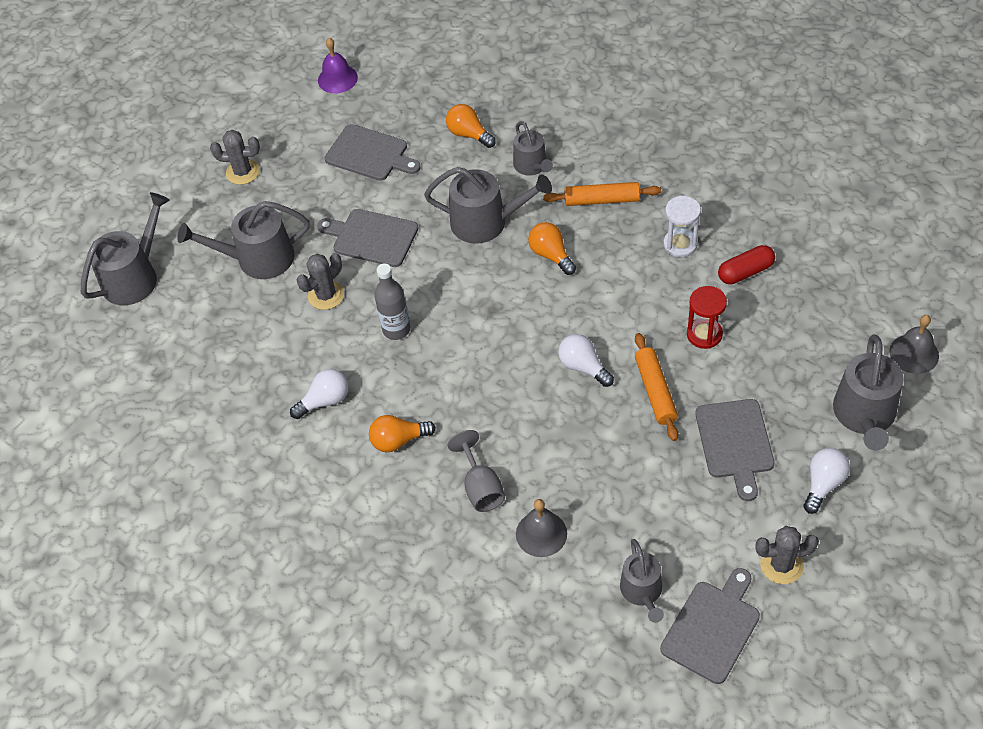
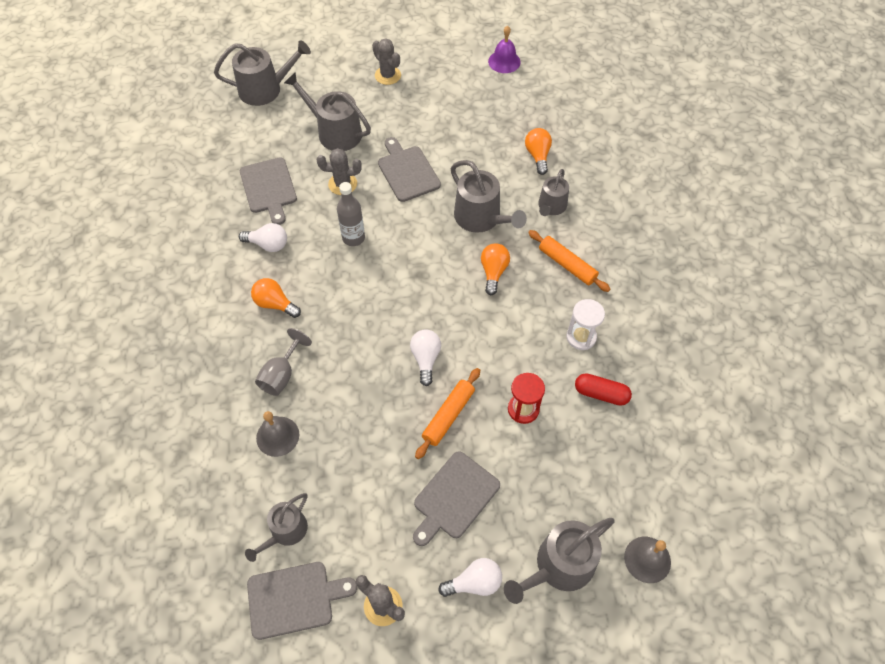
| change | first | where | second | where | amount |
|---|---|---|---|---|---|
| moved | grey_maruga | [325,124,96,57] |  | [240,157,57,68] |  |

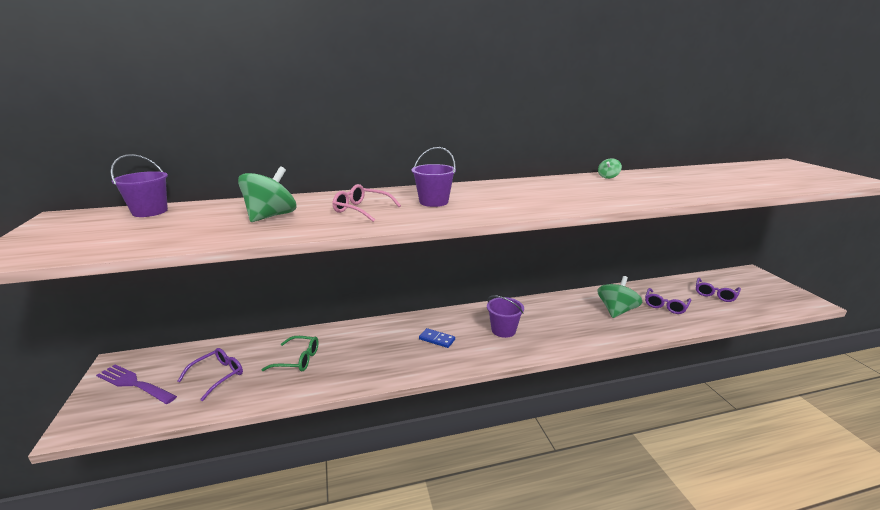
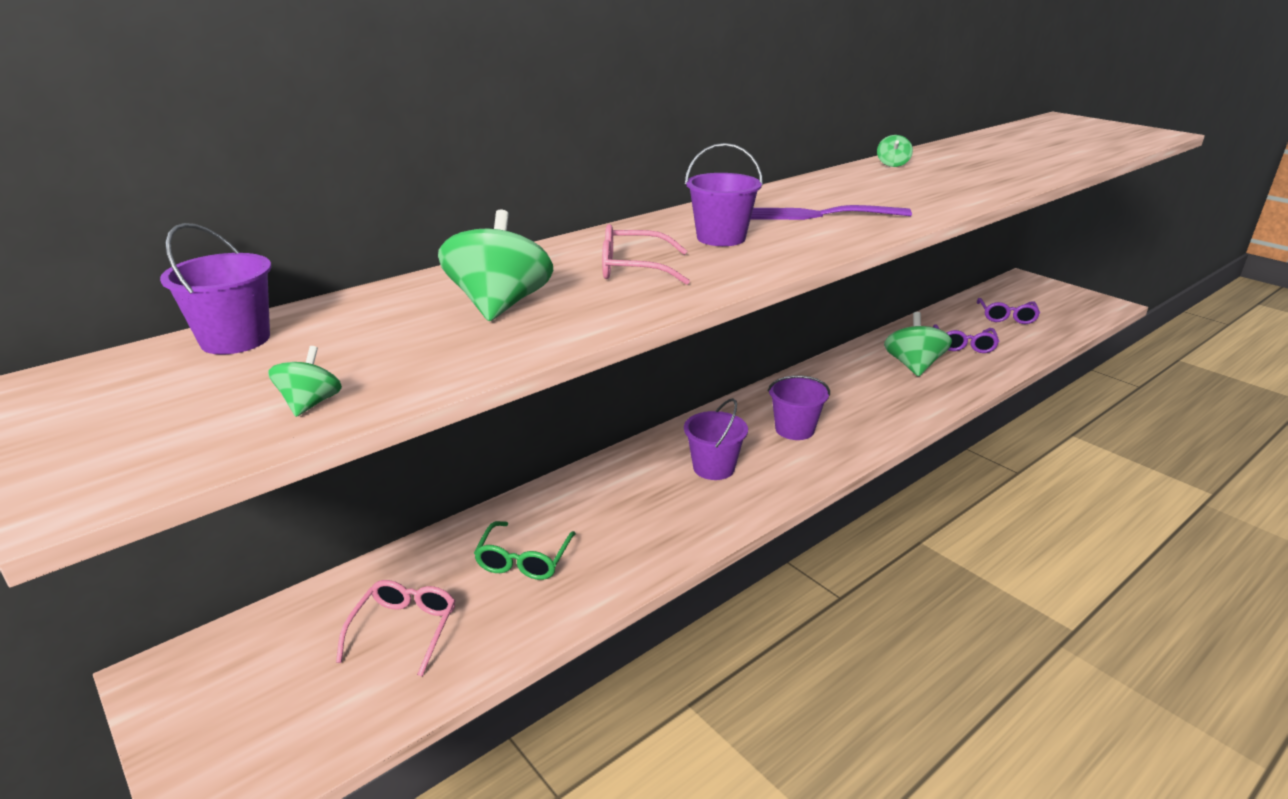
| change | first | where | second | where | amount |
|---|---|---|---|---|---|
| added |  |  | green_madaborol | [268,346,74,71] |  |
| recoloured | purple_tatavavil | [178,348,65,53] | pink_tatavavil | [336,580,119,96] |  |
| turned | green_tatavavil | [261,336,58,35] |  | [474,521,102,59] | 120 degrees clockwise |
| replaced | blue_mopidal | [419,328,36,20] | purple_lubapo | [684,398,64,82] |  |
| moved | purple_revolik | [96,364,81,40] |  | [751,205,161,15] |  |

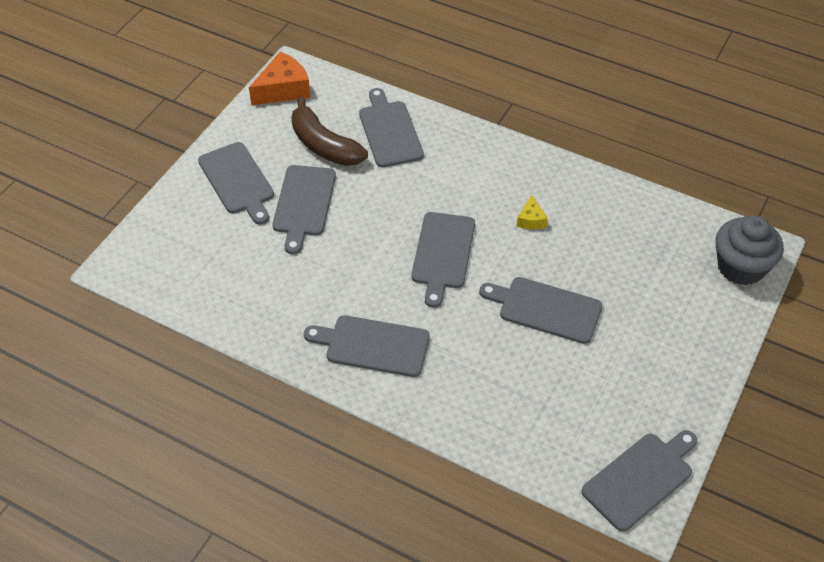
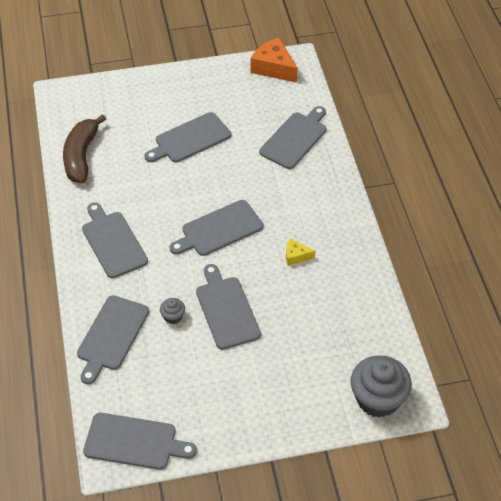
| change | first | where | second | where | amount |
|---|---|---|---|---|---|
| moved | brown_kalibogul | [291,97,77,69] |  | [63,114,43,69] |  |
| moved | grey_maruga | [198,142,76,83] |  | [77,295,72,90] |  |
| added |  |  | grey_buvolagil | [160,298,25,26] |  |
| turned | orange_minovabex | [249,52,62,53] |  | [251,38,46,45] | 150 degrees counterclockwise |
| turned | yellow_minovabex | [517,195,31,34] |  | [286,238,29,28] | 45 degrees clockwise |

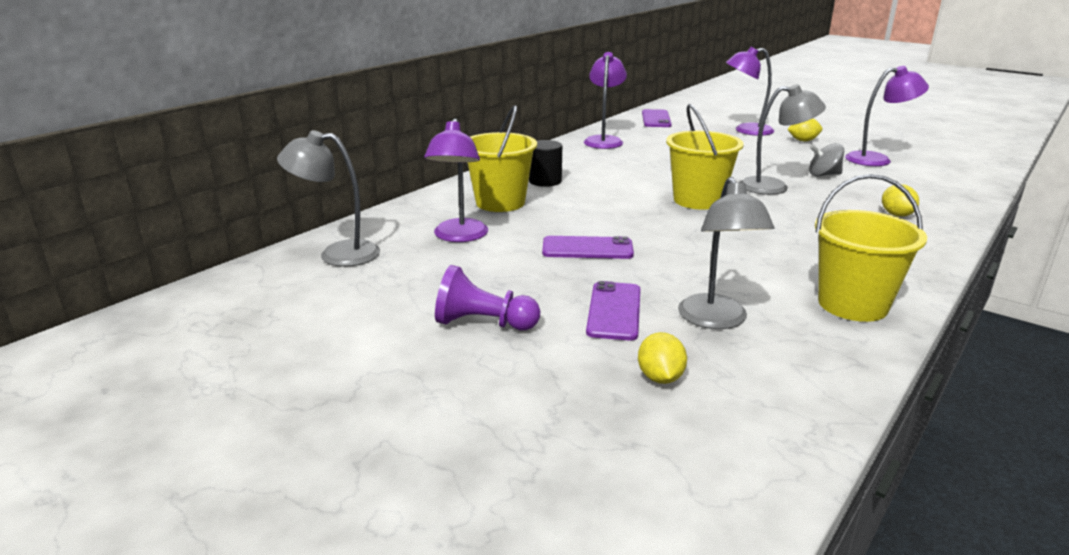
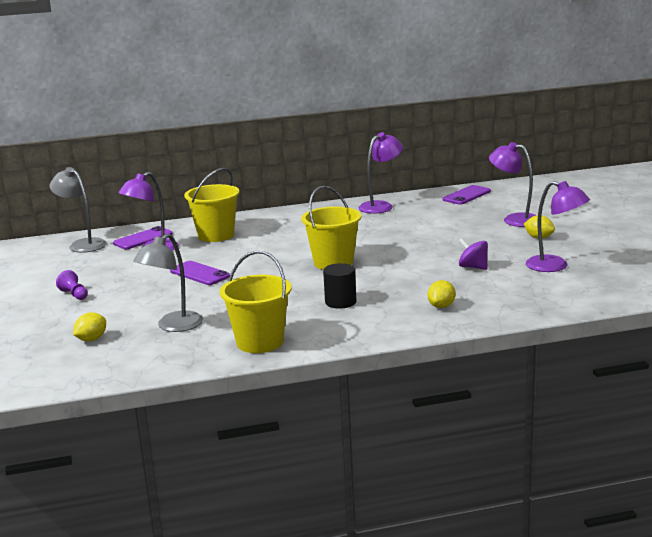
| change | first | where | second | where | amount |
|---|---|---|---|---|---|
| resized | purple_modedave | [435,265,105,65] |  | [56,270,32,30] | x0.64 |
| moved | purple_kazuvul | [586,281,54,60] |  | [113,226,60,23] |  |
| moved | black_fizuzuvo | [529,140,33,47] |  | [323,263,33,45] |  |
| recoloured | grey_madaborol | [809,143,35,33] | purple_madaborol | [459,238,29,32] |  |
| removed | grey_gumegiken | [740,84,86,111] |  |  |  |

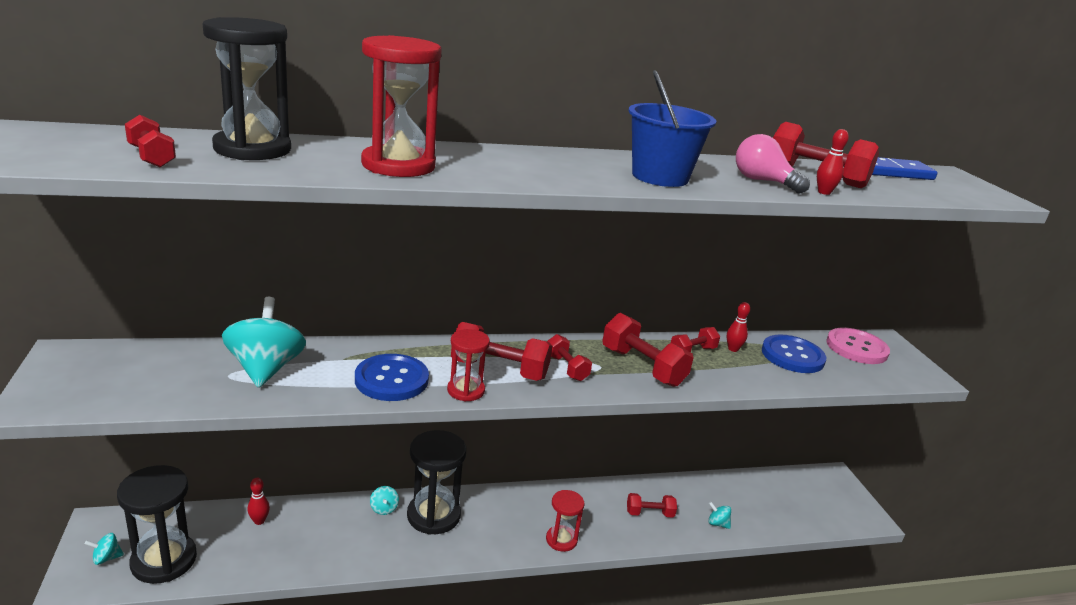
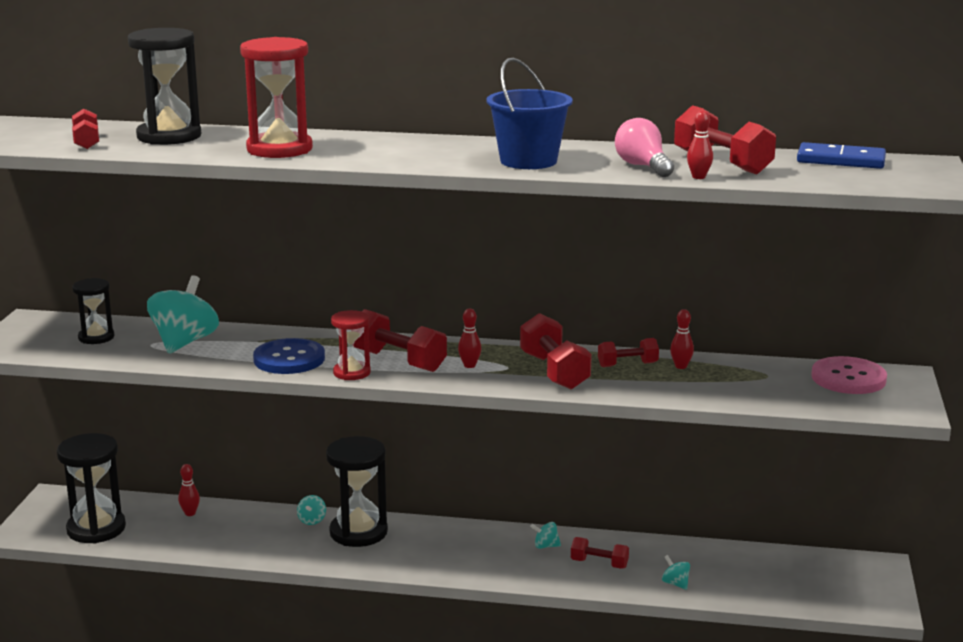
| change | first | where | second | where | amount |
|---|---|---|---|---|---|
| added |  |  | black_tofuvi | [72,278,42,66] |  |
| replaced | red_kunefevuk | [547,334,45,47] | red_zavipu | [458,309,23,59] |  |
| moved | turquoise_madaborol | [85,533,39,32] |  | [530,522,31,27] |  |
| removed | red_tofuvi | [546,490,38,62] |  |  |  |
| removed | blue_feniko | [762,335,64,38] |  |  |  |

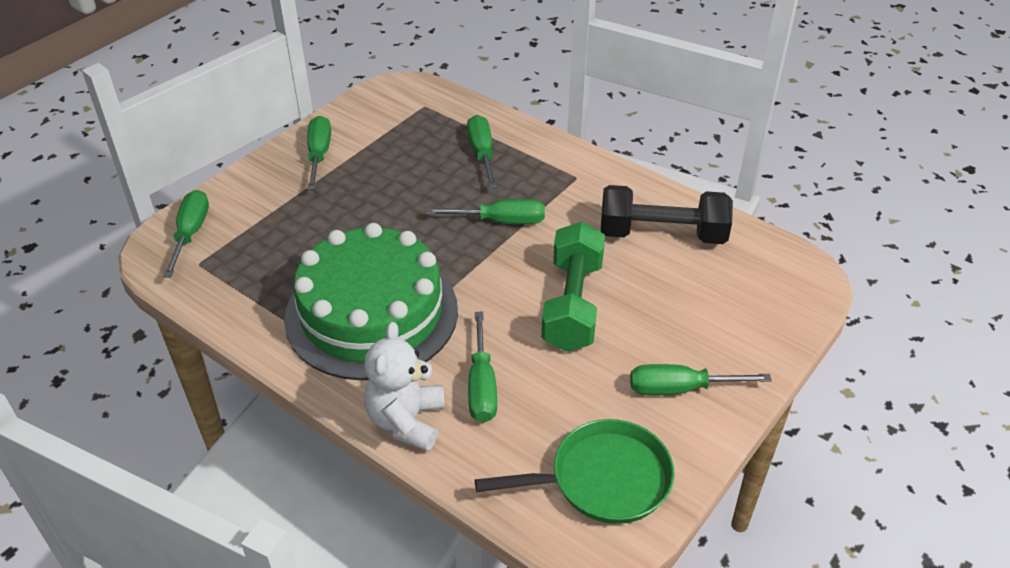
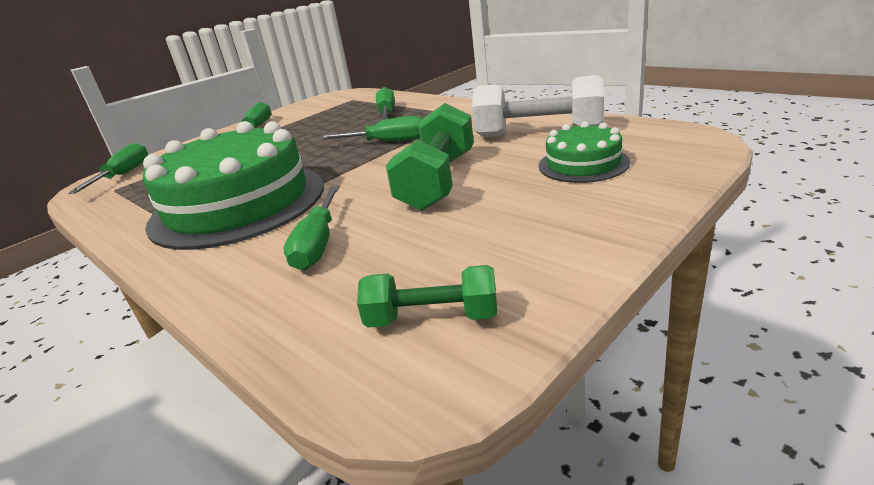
| change | first | where | second | where | amount |
|---|---|---|---|---|---|
| replaced | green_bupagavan | [475,419,200,105] | green_kunefevuk | [357,265,140,62] |  |
| recoloured | black_kunefevuk | [601,185,132,59] | white_kunefevuk | [472,75,132,62] |  |
| added |  |  | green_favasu | [538,121,92,62] |  |
| removed | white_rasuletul | [364,322,81,129] |  |  |  |
| removed | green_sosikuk | [630,364,142,31] |  |  |  |

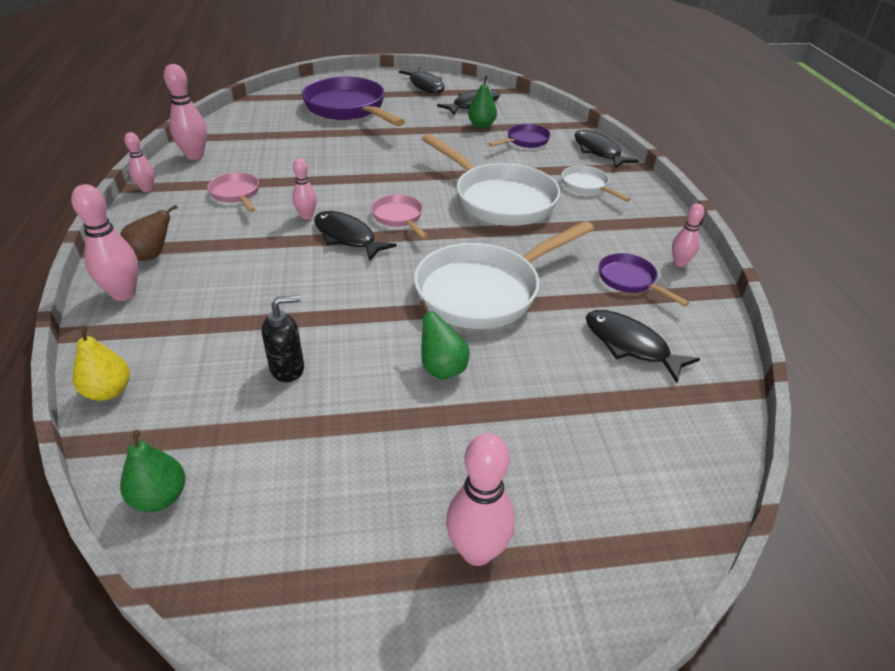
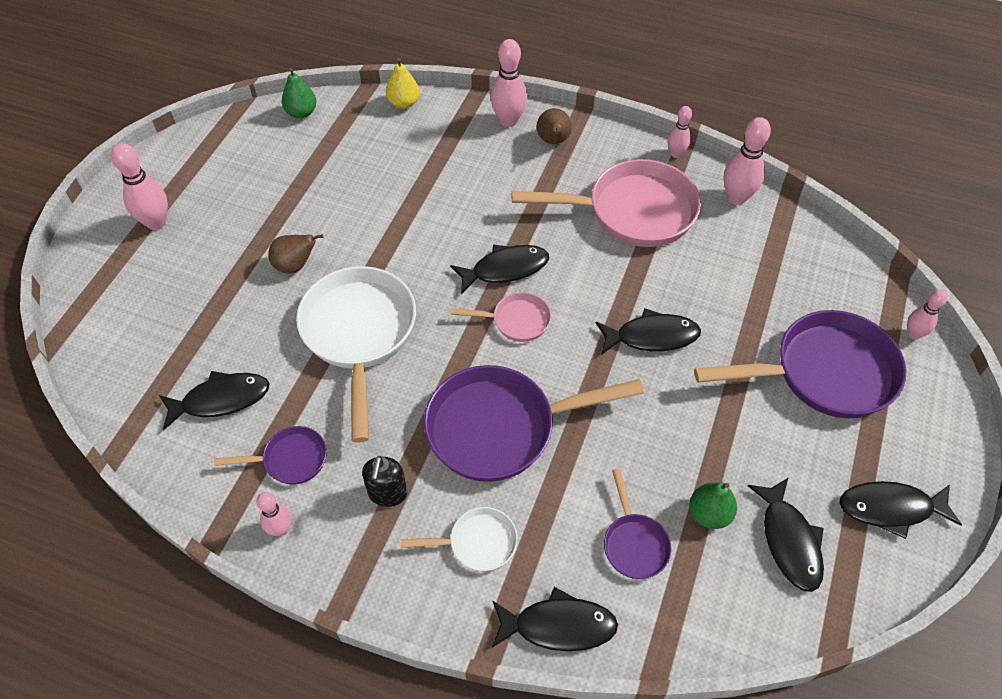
| change | first | where | second | where | amount |
|---|---|---|---|---|---|
| recoloured | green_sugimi | [420,300,50,80] | brown_sugimi | [268,234,55,40] |  |
| moved | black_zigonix | [262,295,42,87] |  | [362,456,45,51] |  |
| recoloured | white_bupagavan | [422,134,138,92] | purple_bupagavan | [424,365,220,117] |  |
| resized | pink_bupagavan | [207,172,52,40] |  | [512,159,189,88] | x2.05 |
| added |  |  | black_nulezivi | [596,308,105,47] |  |
| moved | pink_zavipu | [292,158,25,61] |  | [907,290,40,49] |  |

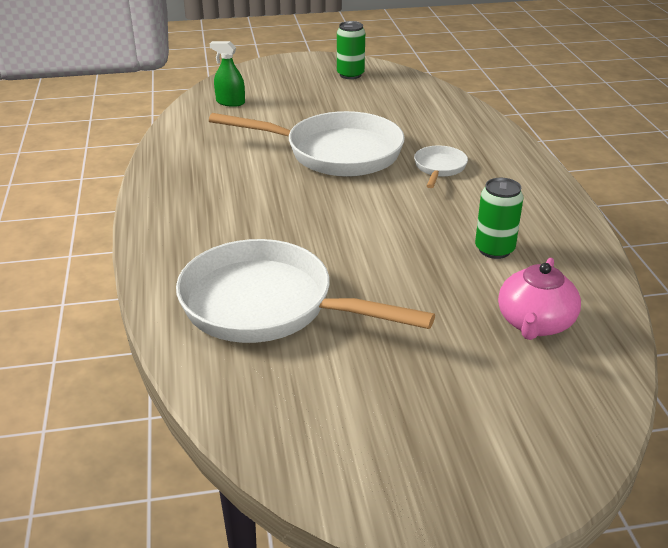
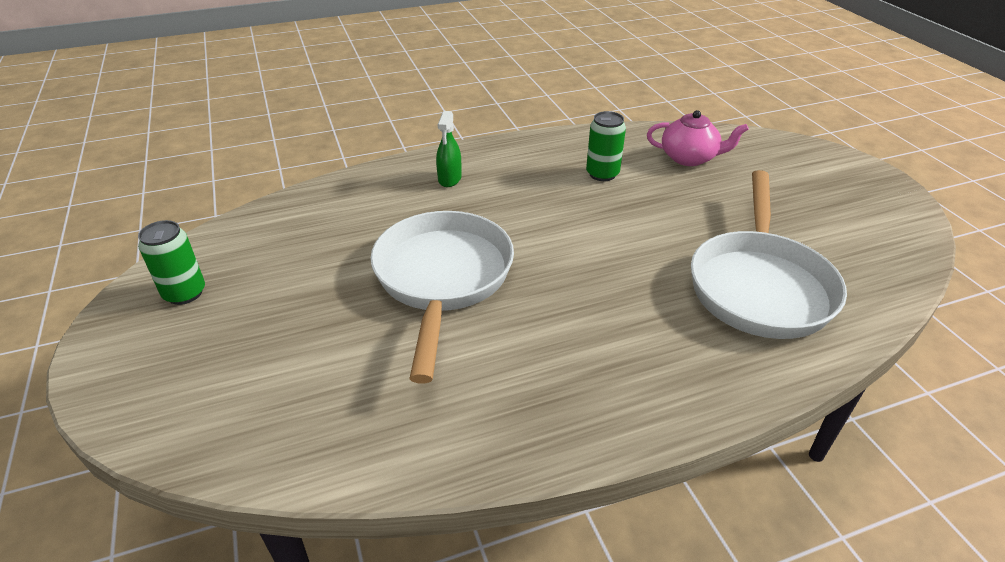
| change | first | where | second | where | amount |
|---|---|---|---|---|---|
| moved | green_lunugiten | [210,41,35,66] |  | [436,111,26,76] |  |
| removed | white_bupagavan | [414,146,54,42] |  |  |  |

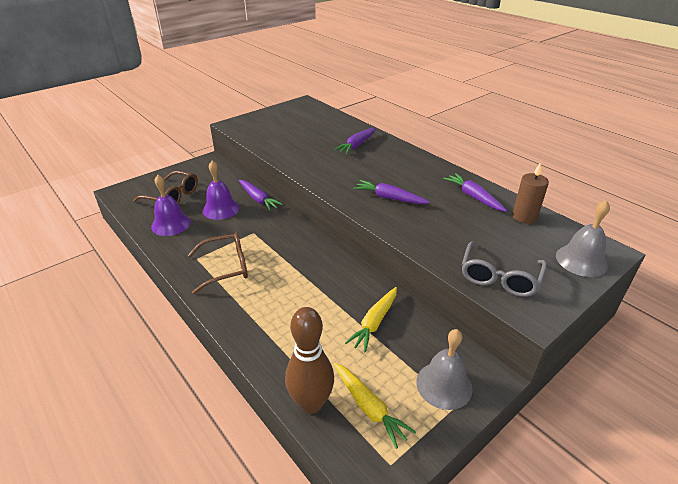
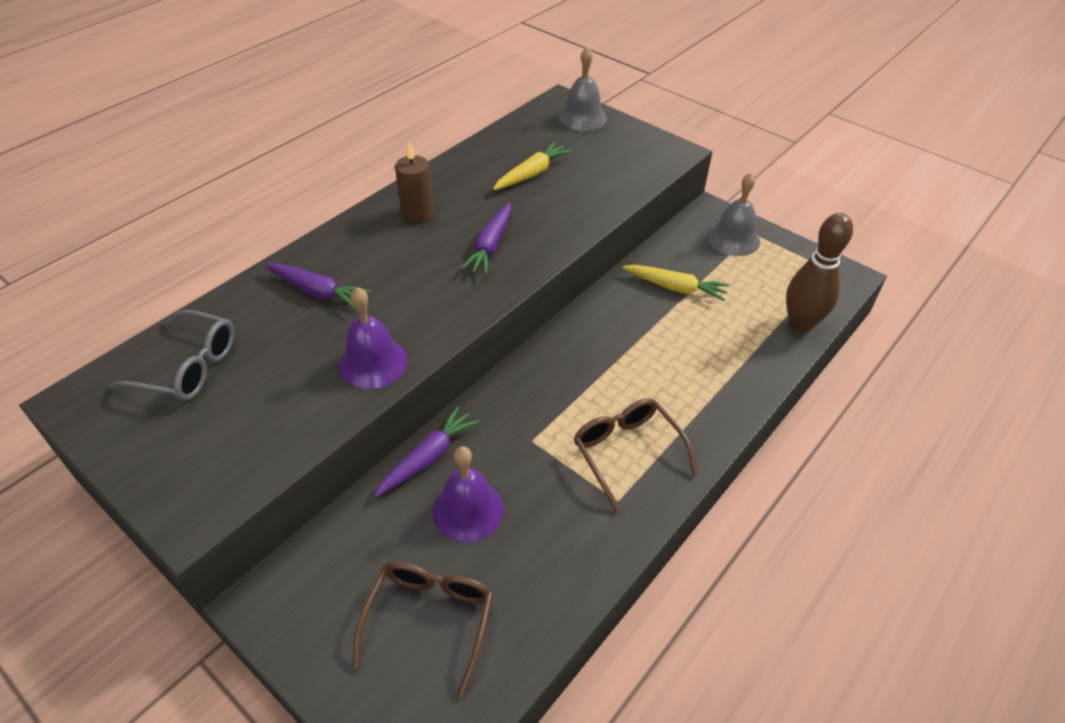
| change | first | where | second | where | amount |
|---|---|---|---|---|---|
| moved | grey_tatavavil | [462,241,85,56] |  | [109,310,125,91] |  |
| moved | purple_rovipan | [151,175,40,61] |  | [339,287,69,102] |  |
| moved | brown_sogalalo | [512,162,37,62] |  | [395,143,39,80] |  |
| moved | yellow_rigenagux | [334,363,82,86] |  | [493,142,79,48] |  |
| removed | purple_rigenagux | [443,173,64,39] |  |  |  |

